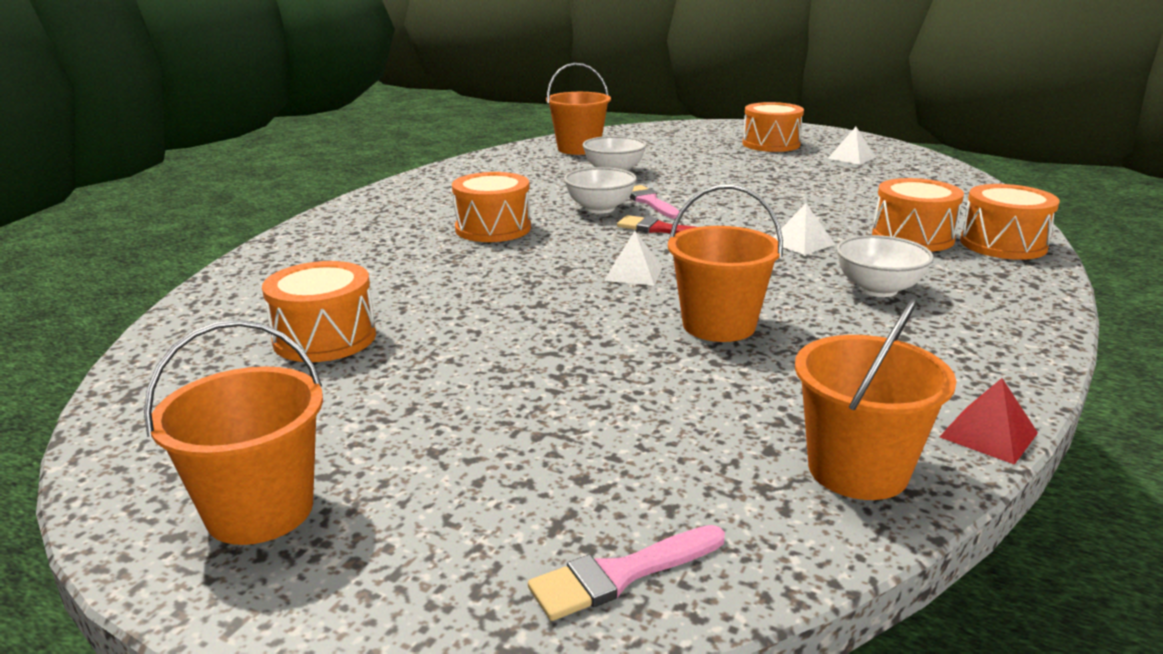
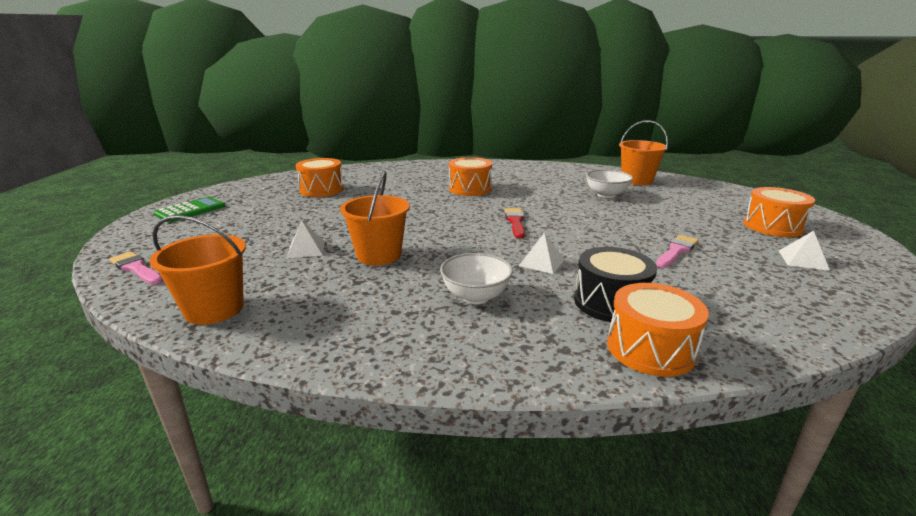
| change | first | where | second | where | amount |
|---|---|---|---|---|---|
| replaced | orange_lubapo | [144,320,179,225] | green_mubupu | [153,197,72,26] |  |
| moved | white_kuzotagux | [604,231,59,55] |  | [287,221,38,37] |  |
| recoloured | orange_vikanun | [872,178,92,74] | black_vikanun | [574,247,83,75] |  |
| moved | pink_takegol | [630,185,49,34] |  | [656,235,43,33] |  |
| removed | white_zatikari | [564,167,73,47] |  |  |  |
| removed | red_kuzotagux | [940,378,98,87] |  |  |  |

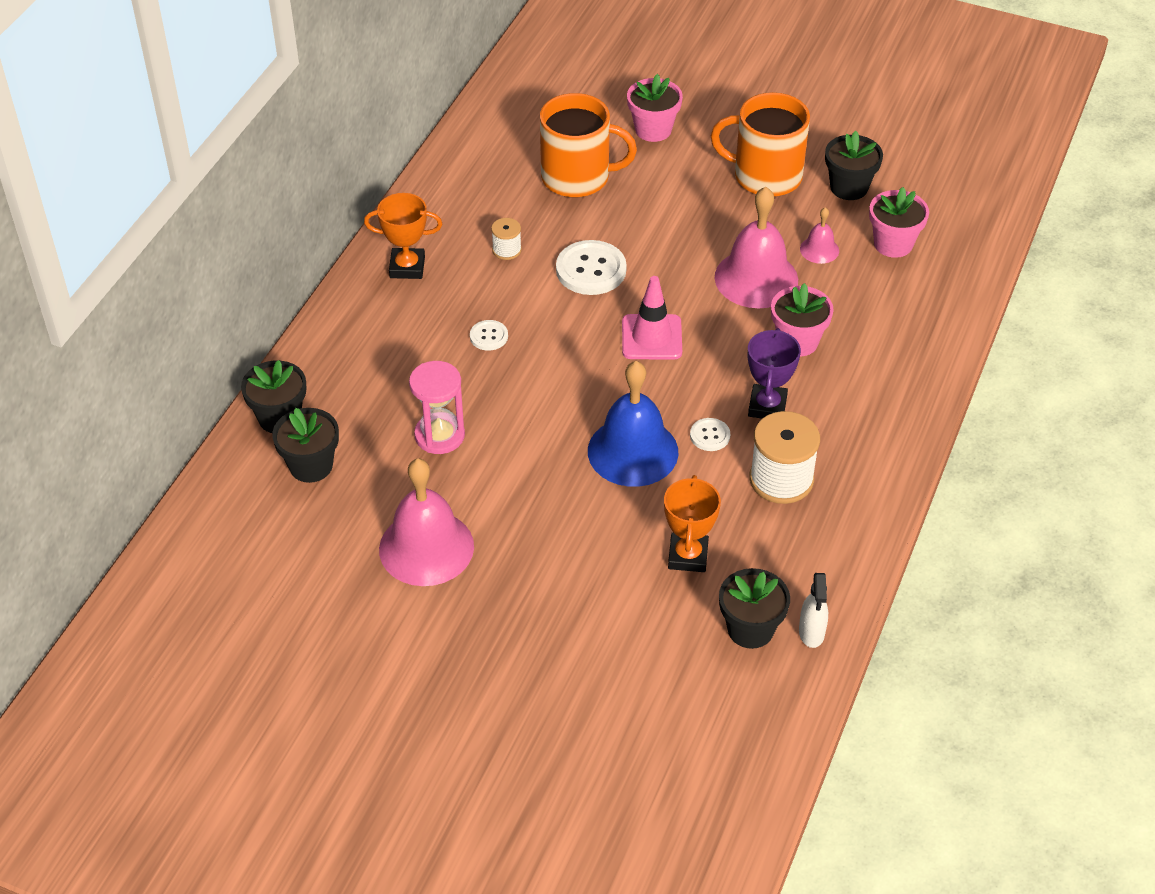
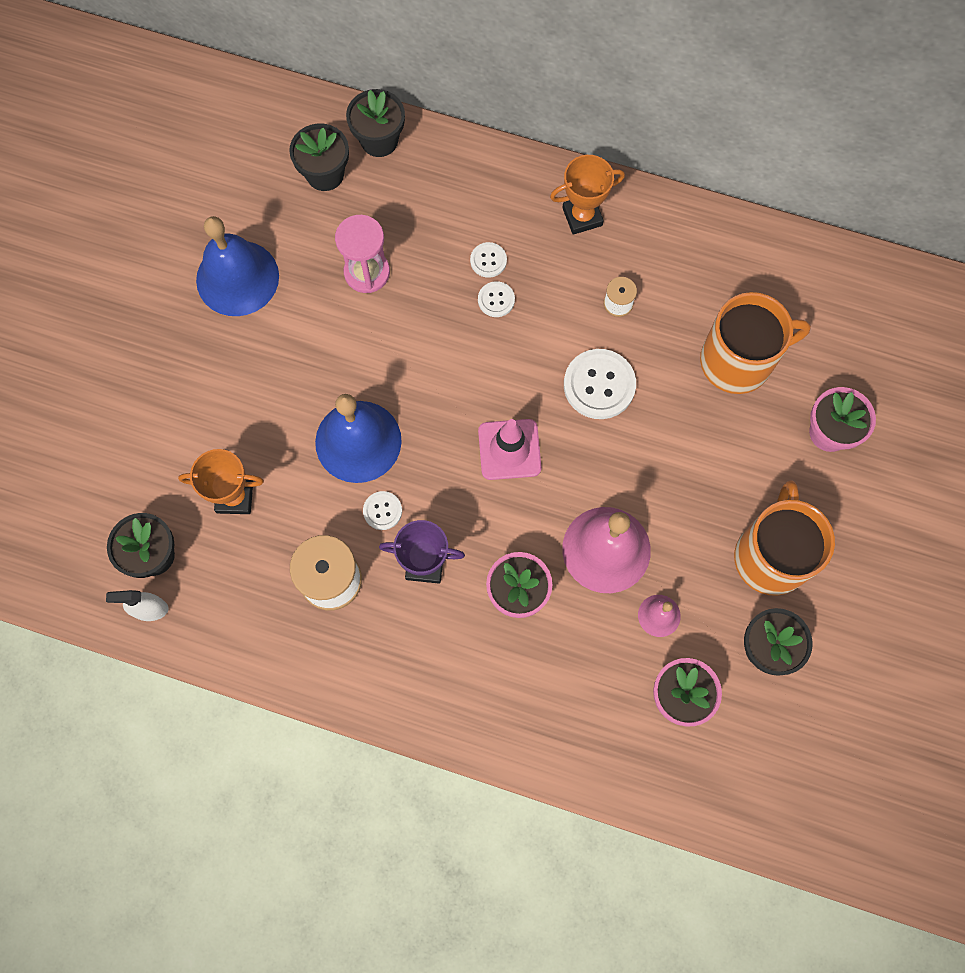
| change | first | where | second | where | amount |
|---|---|---|---|---|---|
| recoloured | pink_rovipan | [379,458,95,128] | blue_rovipan | [196,216,83,100] |  |
| added |  |  | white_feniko | [470,242,37,36] |  |
| turned | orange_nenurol | [364,193,78,86] |  | [550,155,75,80] | 75 degrees clockwise |
| turned | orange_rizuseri | [540,93,97,104] |  | [700,292,111,102] | 105 degrees counterclockwise |

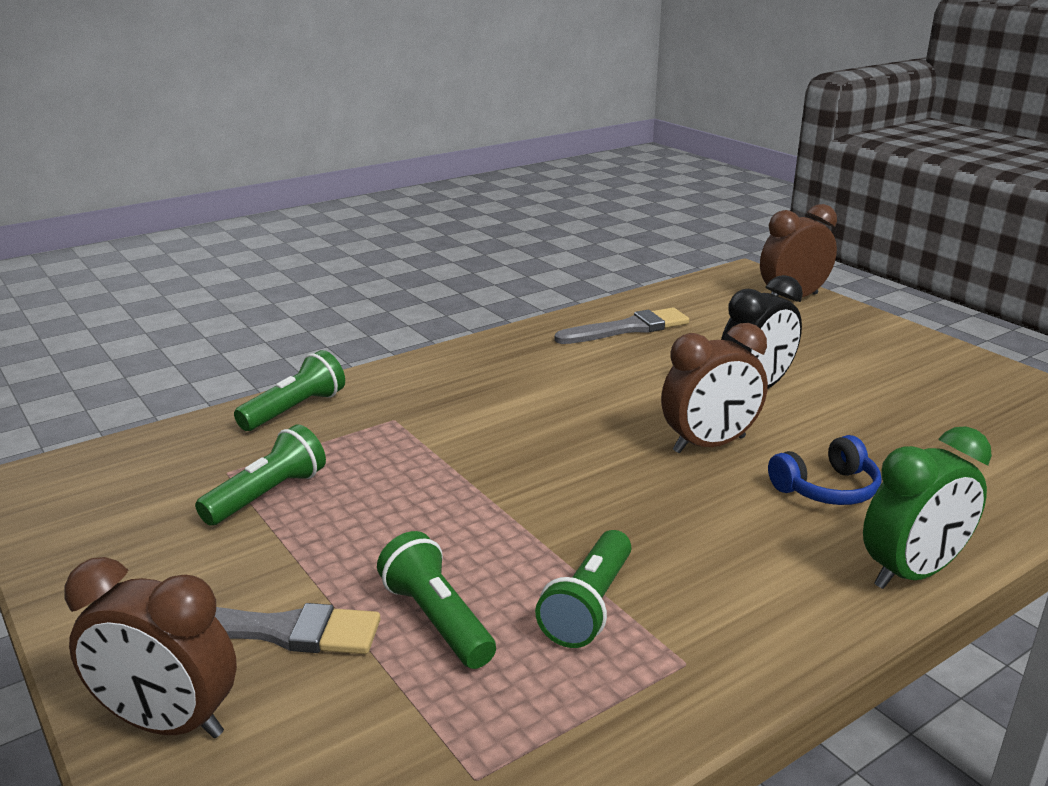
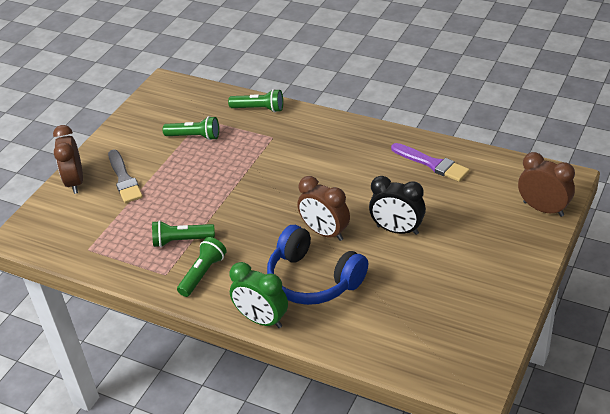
| change | first | where | second | where | amount |
|---|---|---|---|---|---|
| moved | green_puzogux | [377,531,119,138] |  | [177,237,50,60] |  |
| resized | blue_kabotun | [768,435,113,70] |  | [267,225,101,80] | x1.85 |
| recoloured | grey_takegol | [554,308,135,36] | purple_takegol | [391,143,79,39] |  |

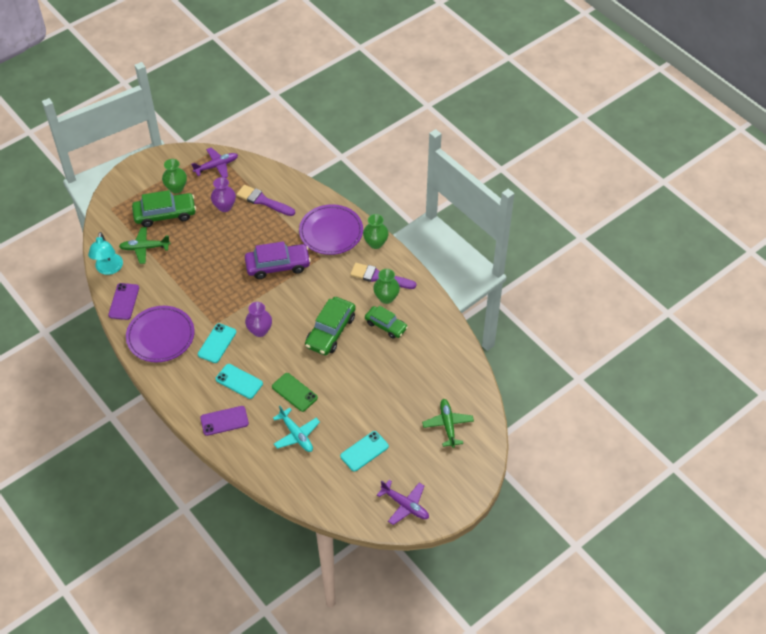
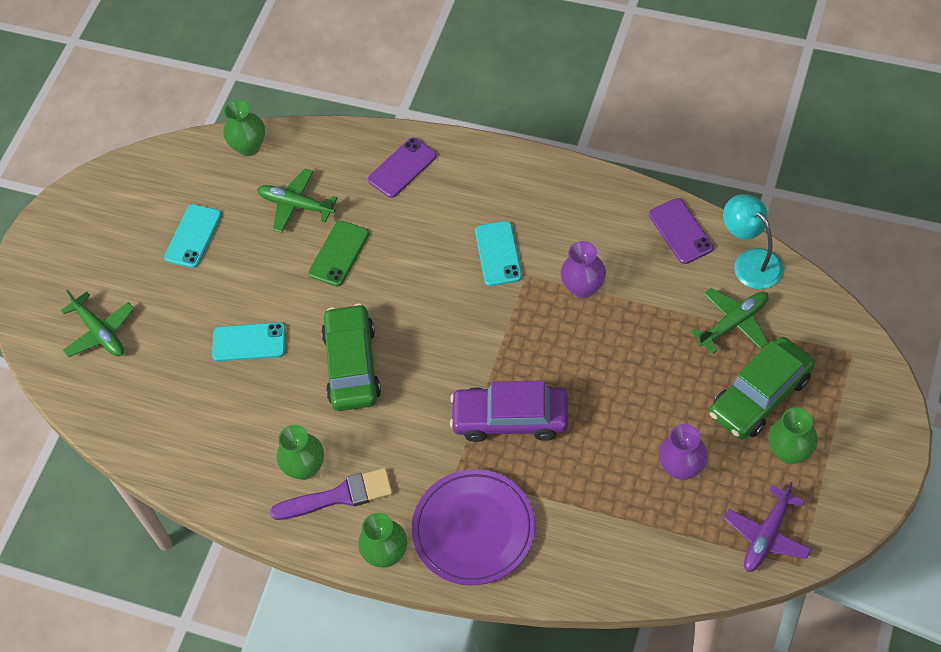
| change | first | where | second | where | amount |
|---|---|---|---|---|---|
| moved | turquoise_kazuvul | [216,364,47,35] |  | [212,322,74,39] |  |
| added |  |  | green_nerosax | [223,99,42,57] |  |
| recoloured | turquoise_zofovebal | [273,406,47,46] | green_zofovebal | [257,169,81,64] |  |
| turned | green_kazuvul | [272,373,46,39] |  | [308,221,61,65] | 75 degrees counterclockwise |
| turned | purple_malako | [245,241,66,38] |  | [450,381,118,61] | 45 degrees clockwise |
| moved | purple_nerosax | [245,302,27,35] |  | [561,241,45,57] |  |
| removed | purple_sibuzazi | [126,306,69,56] |  |  |  |
| removed | purple_takegol | [236,185,59,31] |  |  |  |
| removed | green_malako | [365,306,43,33] |  |  |  |
| removed | purple_zofovebal | [377,480,52,45] |  |  |  |

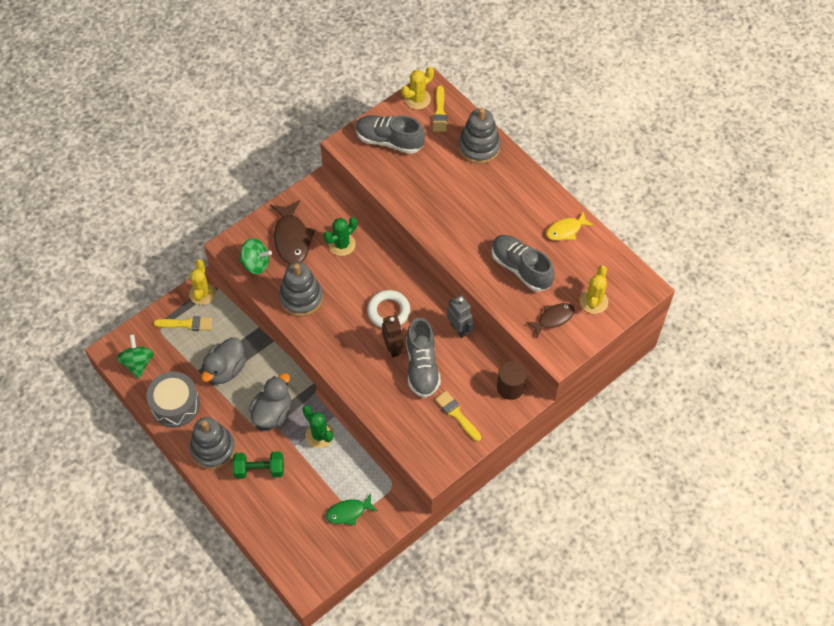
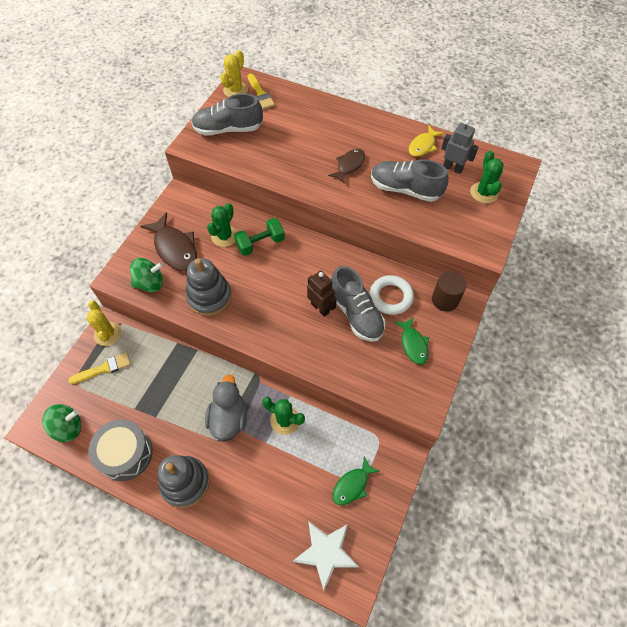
| change | first | where | second | where | amount |
|---|---|---|---|---|---|
| turned | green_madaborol | [117,334,37,44] |  | [42,404,39,38] | 105 degrees clockwise |
| moved | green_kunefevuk | [233,452,51,27] |  | [234,218,51,38] |  |
| added |  |  | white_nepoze | [293,521,66,69] |  |
| moved | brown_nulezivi | [526,303,49,35] |  | [328,149,37,35] |  |
| moved | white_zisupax | [367,290,43,38] |  | [370,275,44,40] |  |
| replaced | yellow_takegol | [435,391,46,50] | green_nulezivi | [394,317,35,47] |  |
| moved | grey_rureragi | [447,295,26,43] |  | [441,120,38,54] |  |
| recoloured | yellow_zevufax | [579,266,29,48] | green_zevufax | [470,151,34,52] |  |
| removed | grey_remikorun | [201,337,45,47] |  |  |  |
| removed | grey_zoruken | [458,108,43,56] |  |  |  |

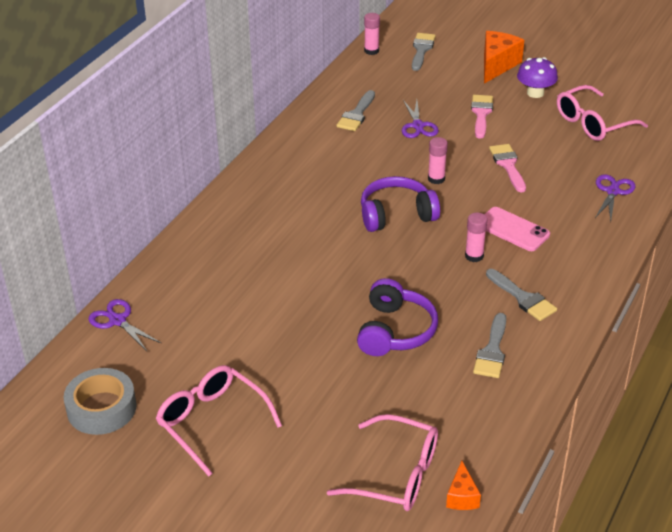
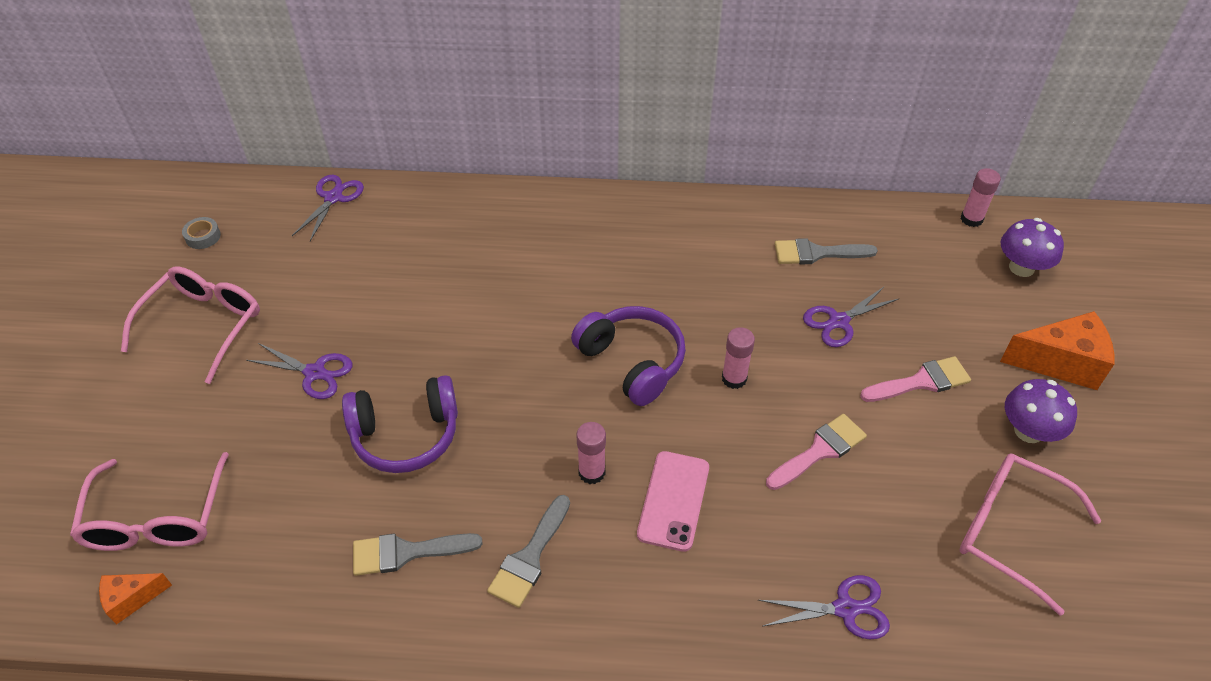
| change | first | where | second | where | amount |
|---|---|---|---|---|---|
| resized | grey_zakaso | [64,368,73,67] |  | [182,217,39,32] | x0.47 |
| added |  |  | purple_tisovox | [246,343,107,56] |  |
| replaced | grey_takegol | [412,33,24,38] | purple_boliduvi | [1000,218,64,59] |  |

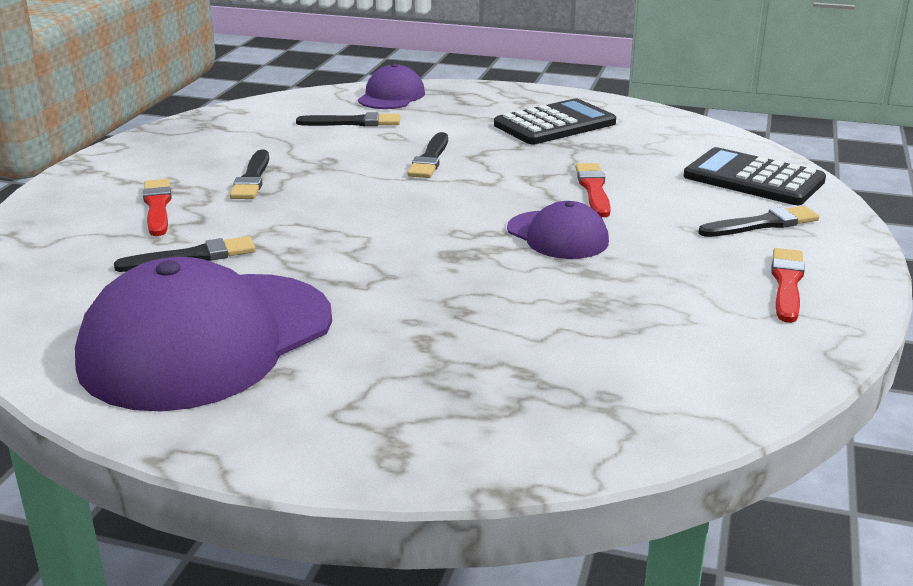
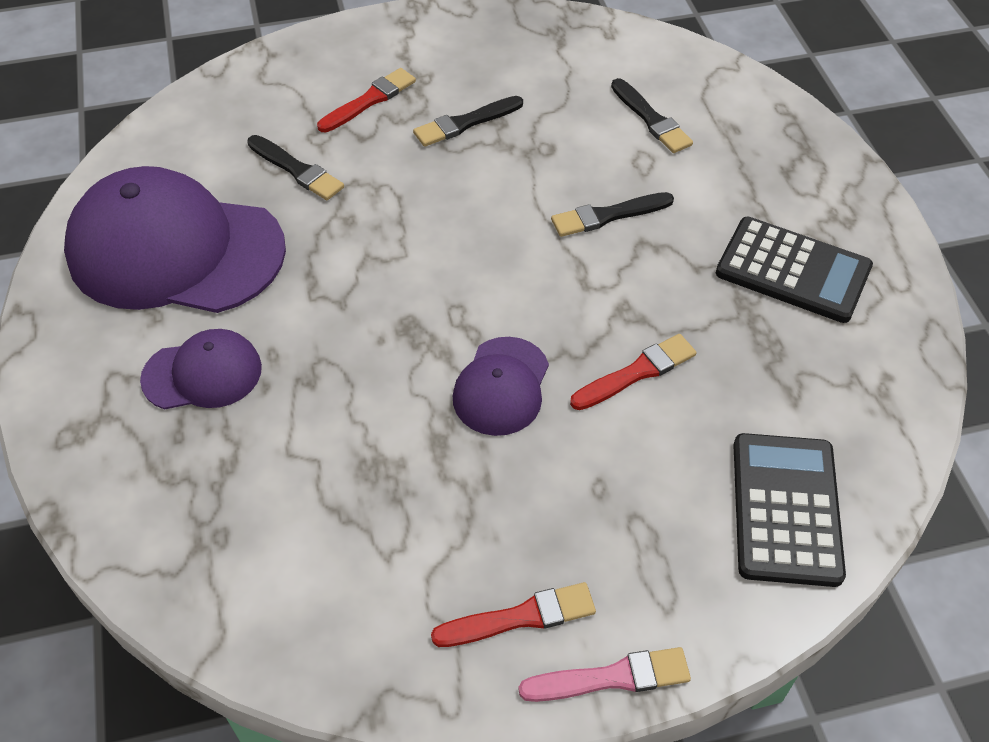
| change | first | where | second | where | amount |
|---|---|---|---|---|---|
| moved | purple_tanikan | [358,64,67,45] |  | [140,329,122,81] |  |
| added |  |  | pink_takegol | [519,647,172,55] |  |
| removed | black_takegol | [698,206,121,31] |  |  |  |

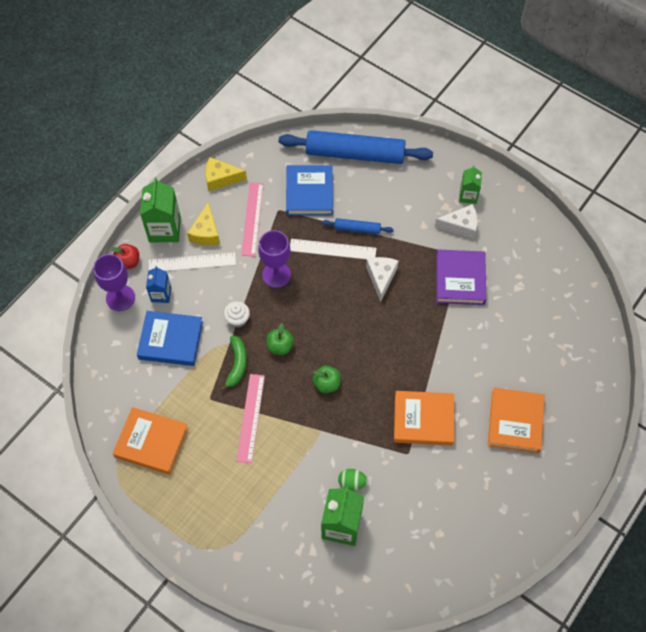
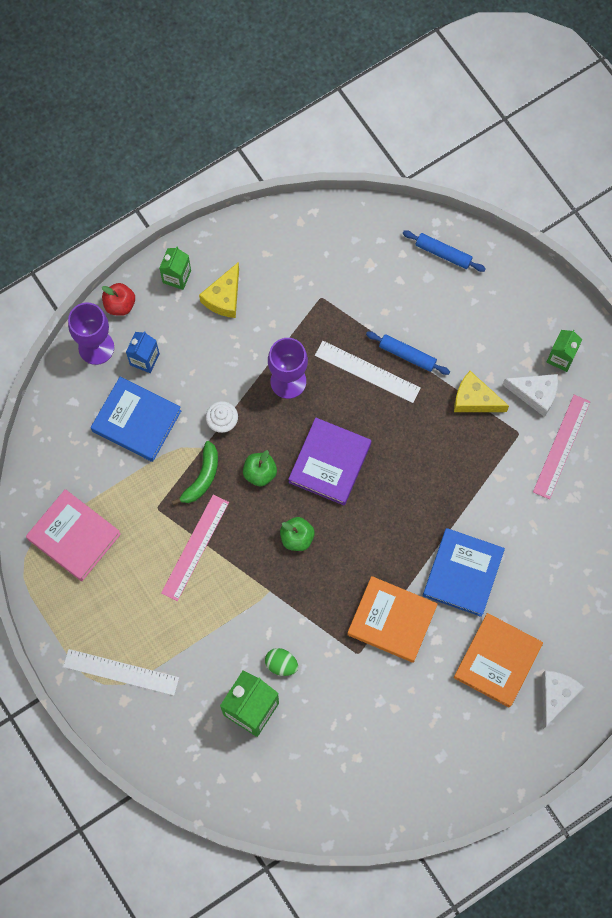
| change | first | where | second | where | amount |
|---|---|---|---|---|---|
| recoloured | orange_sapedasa | [113,407,75,68] | pink_sapedasa | [26,489,95,92] |  |
| moved | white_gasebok | [149,252,87,19] |  | [63,649,116,47] |  |
| resized | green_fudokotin | [140,178,41,64] |  | [159,246,32,44] | x0.59 |
| moved | purple_sapedasa | [436,250,50,55] |  | [288,418,83,87] |  |
| resized | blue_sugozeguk | [279,130,154,34] |  | [402,231,84,41] | x0.45 |
| moved | blue_sapedasa | [286,165,47,51] |  | [423,528,82,89] |  |
| moved | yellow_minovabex | [205,157,42,34] |  | [454,371,55,41] |  |
| moved | pink_gasebok | [241,182,22,75] |  | [533,395,57,104] |  |
| moved | white_minovabex | [366,257,33,45] |  | [542,671,42,58] |  |

